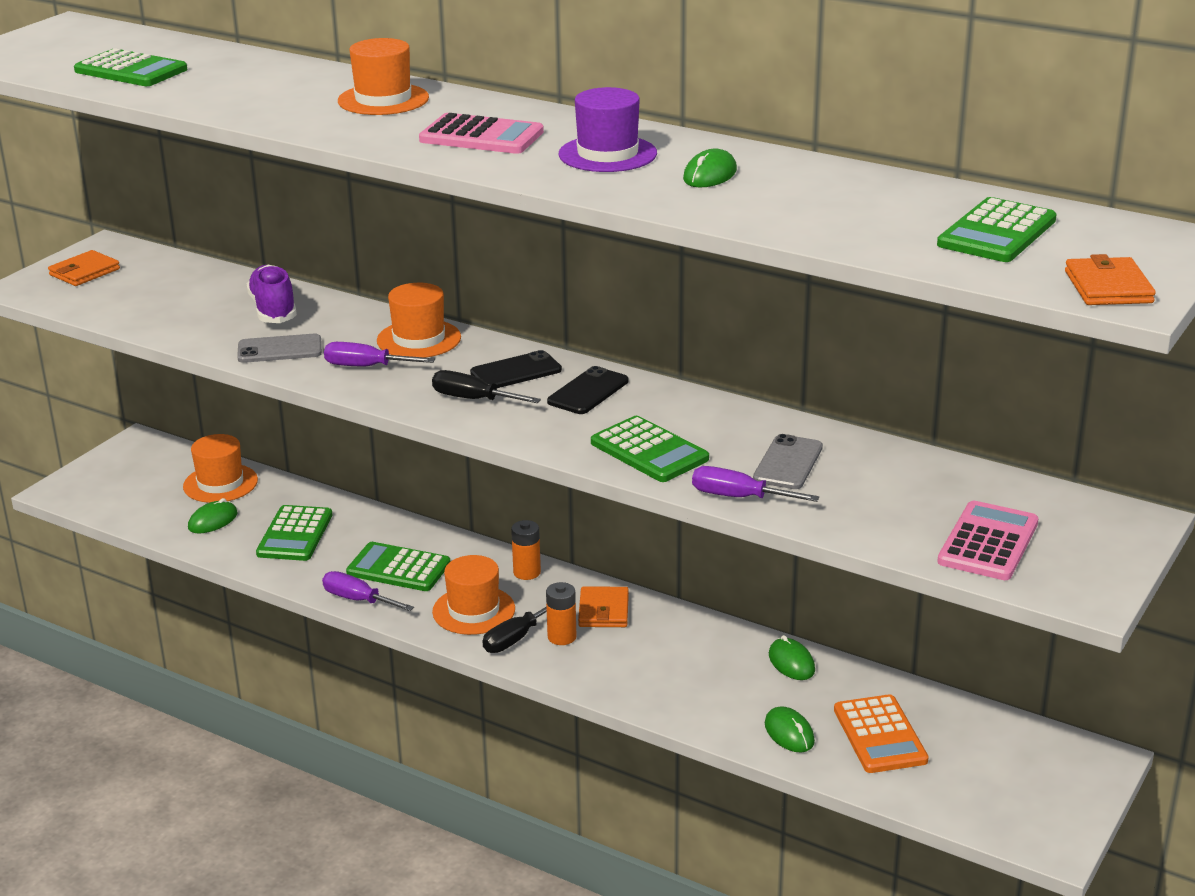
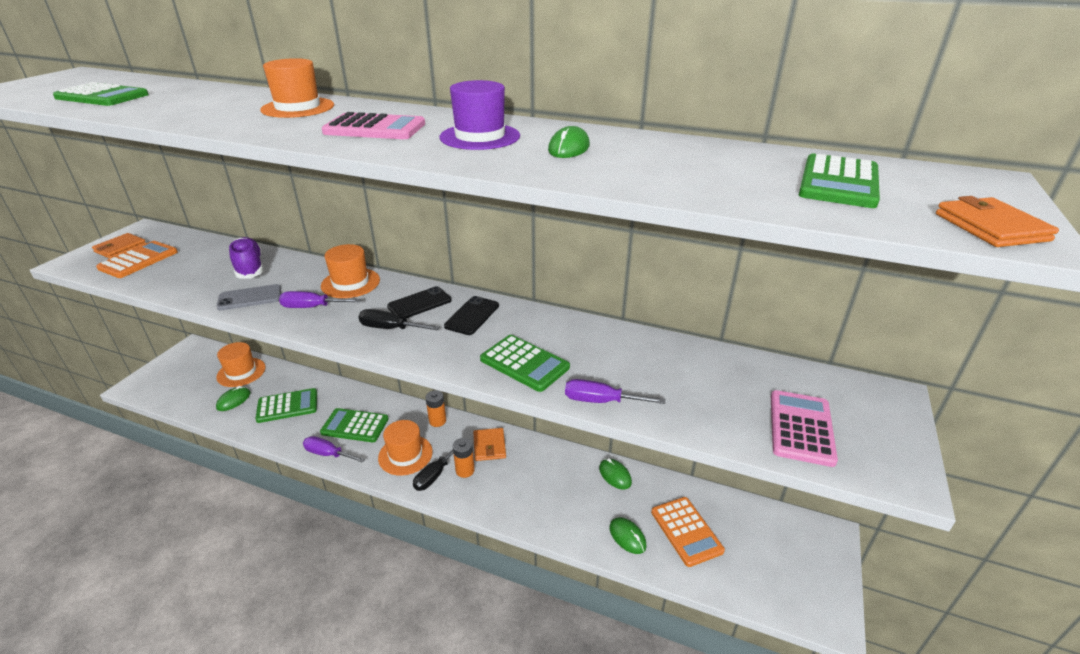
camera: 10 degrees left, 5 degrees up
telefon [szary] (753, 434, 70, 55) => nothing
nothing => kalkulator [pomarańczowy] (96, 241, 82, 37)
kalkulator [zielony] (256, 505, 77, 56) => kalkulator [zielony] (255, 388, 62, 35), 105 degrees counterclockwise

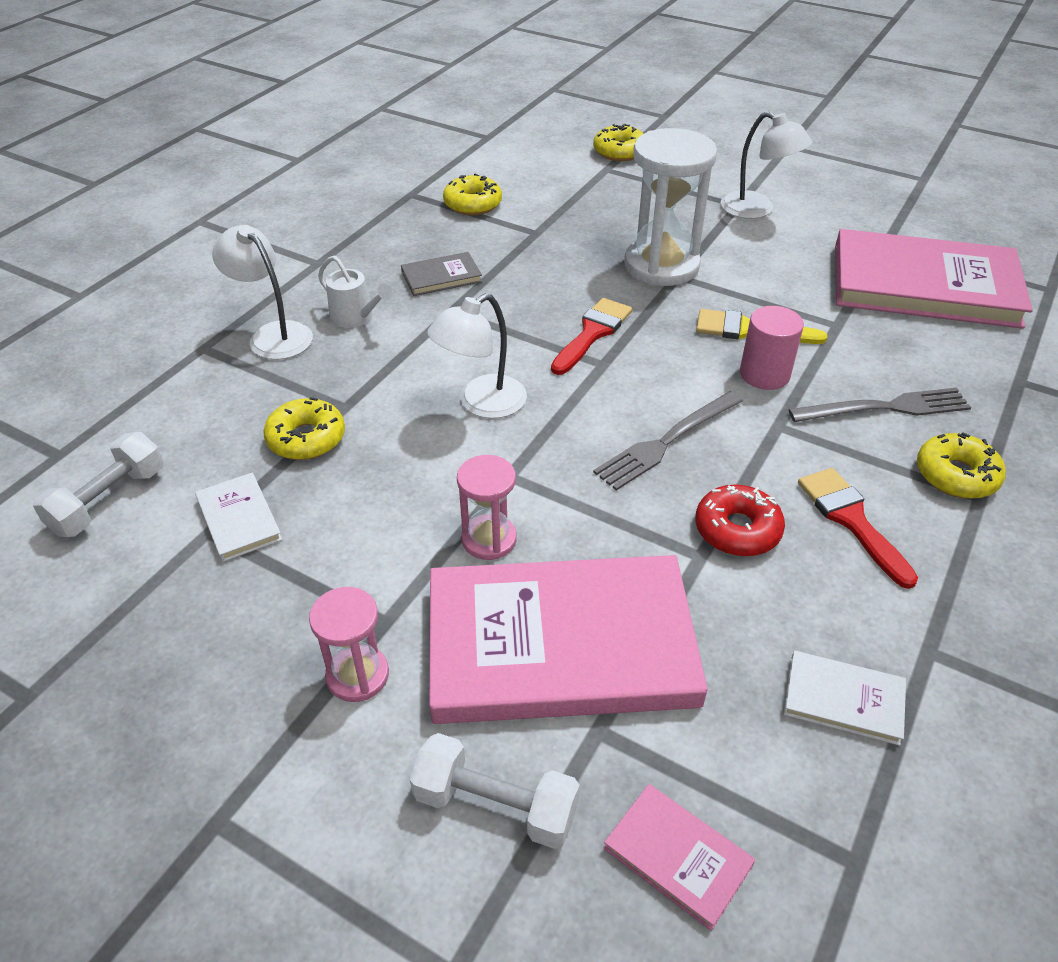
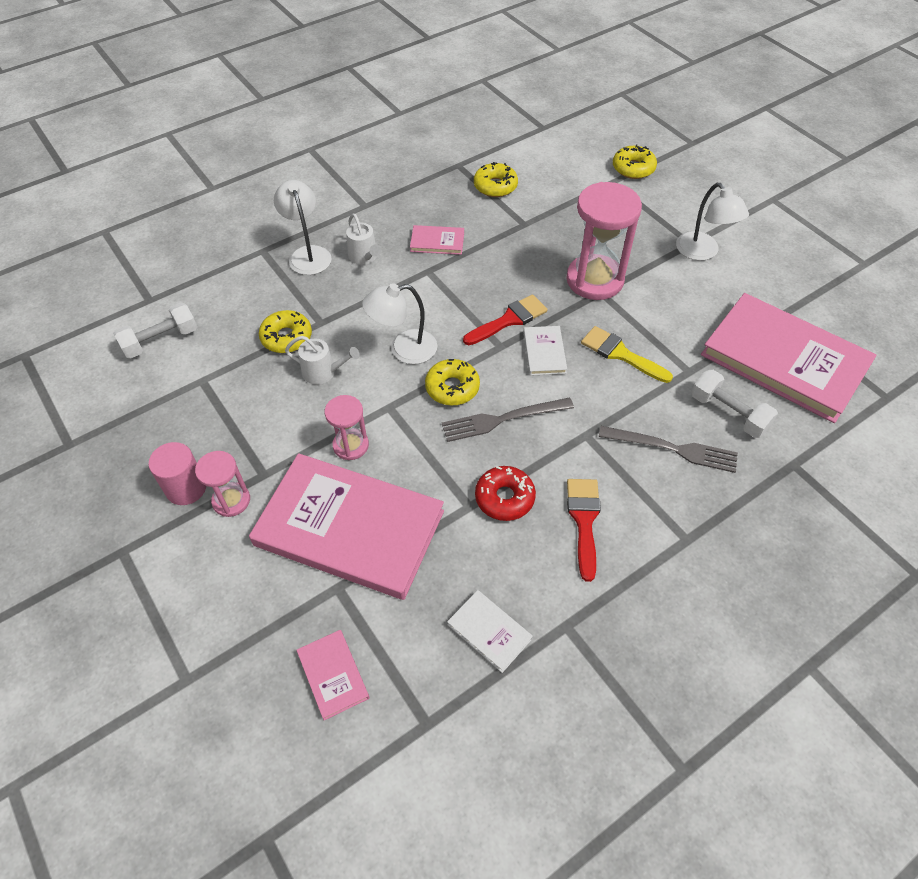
camera: 25 degrees right, 10 degrees up
nothing => konewka [biały] (285, 336, 75, 49)
książka [biały] (195, 472, 87, 90) => książka [biały] (523, 326, 44, 50), shifted
hantel [biały] (410, 733, 170, 116) => hantel [biały] (691, 370, 87, 68), shifted
walec [różowy] (740, 306, 64, 84) => walec [różowy] (148, 442, 58, 63), shifted
donut [żółty] (917, 432, 89, 67) => donut [żółty] (425, 359, 55, 47), shifted
książka [szary] (401, 252, 81, 44) => książka [różowy] (410, 225, 54, 30)
klepsydra [biały] (624, 128, 93, 158) => klepsydra [różowy] (566, 182, 76, 118)

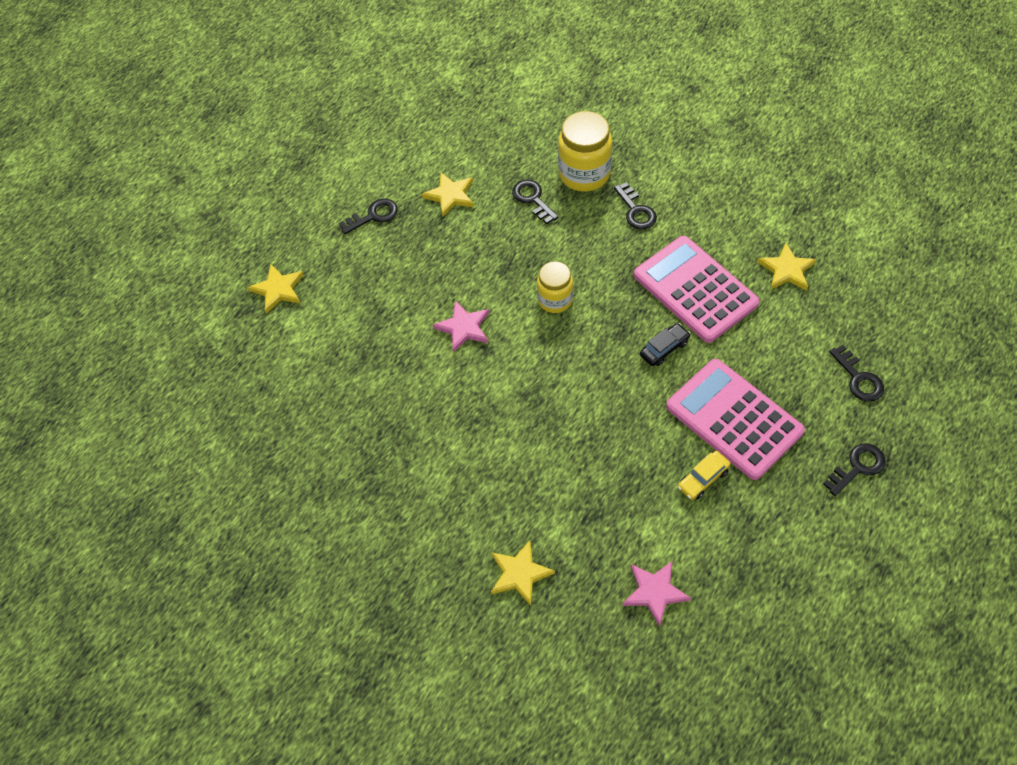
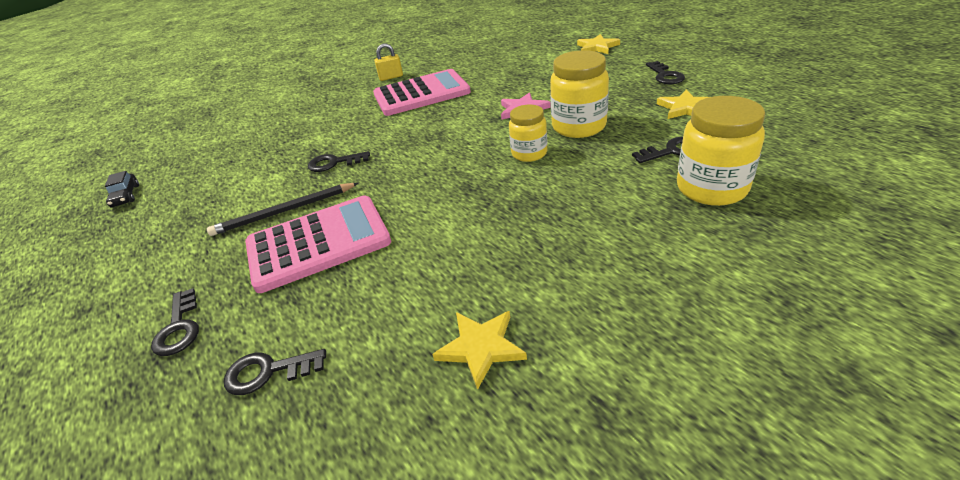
camera: 110 degrees right, 20 degrees down
gwiazda [żółty] (491, 541, 64, 65) => nothing
gwiazda [różowy] (622, 562, 69, 65) => nothing
nothing => kłódka [żółty] (374, 44, 29, 37)
nothing => słoik [żółty] (550, 50, 59, 88)
klucz [czarny] (614, 182, 43, 47) => klucz [czarny] (308, 151, 62, 21), shifted
kalkulator [różowy] (634, 236, 126, 107) => kalkulator [różowy] (373, 69, 98, 47), shifted
samochód [czarny] (640, 323, 51, 43) => samochód [czarny] (105, 171, 34, 37), shifted
samochód [żółty] (678, 451, 53, 49) => ołówek [czarny] (207, 183, 151, 53)

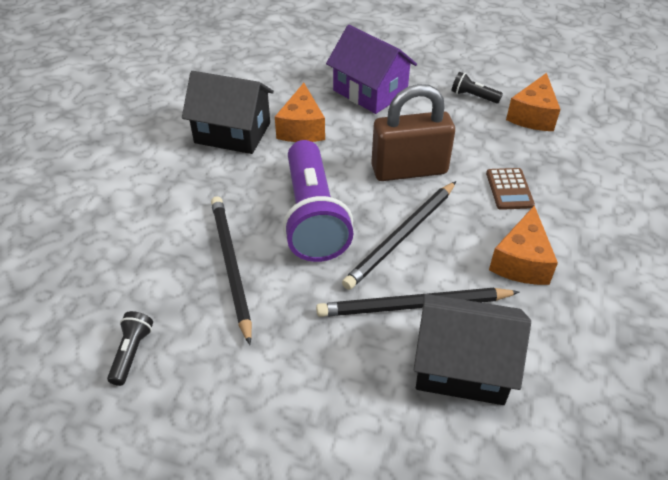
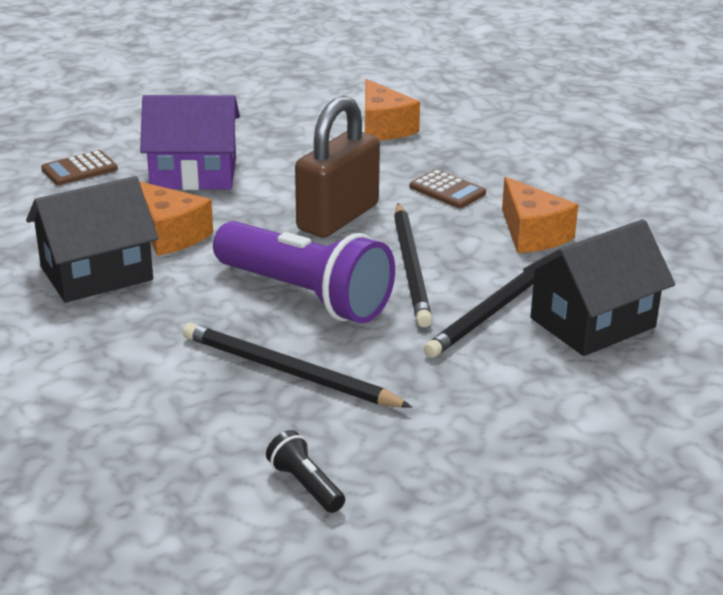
camera: 45 degrees left, 15 degrees down
latarka [czarny] (451, 72, 52, 31) => nothing
nothing => kalkulator [brązowy] (41, 150, 77, 35)

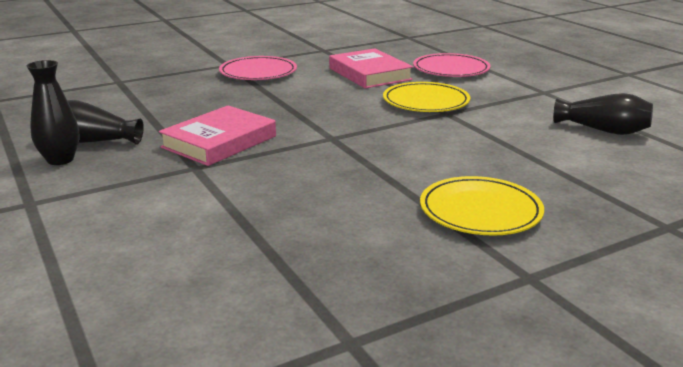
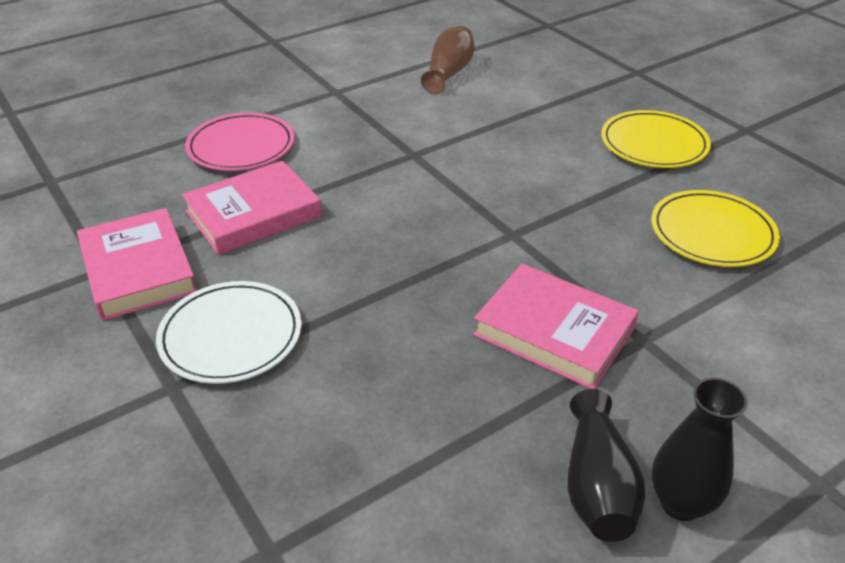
camera: 95 degrees left, 15 degrees up
nothing => książka [różowy] (77, 208, 120, 113)
talerz [żółty] (383, 82, 88, 30) => talerz [żółty] (651, 190, 129, 77), shifted
talerz [różowy] (219, 56, 78, 24) => talerz [biały] (156, 281, 146, 103)
wazon [czarny] (554, 93, 99, 42) => wazon [brązowy] (421, 26, 53, 68)

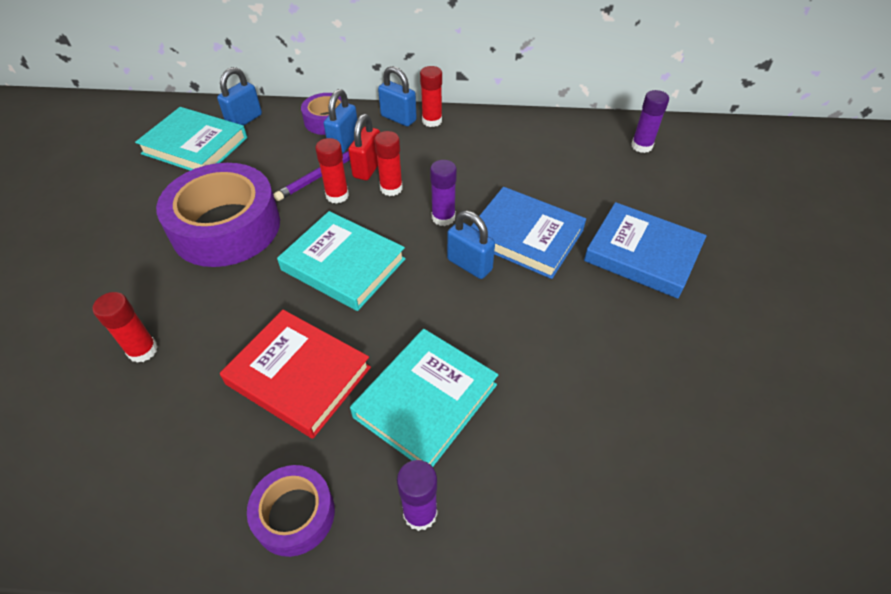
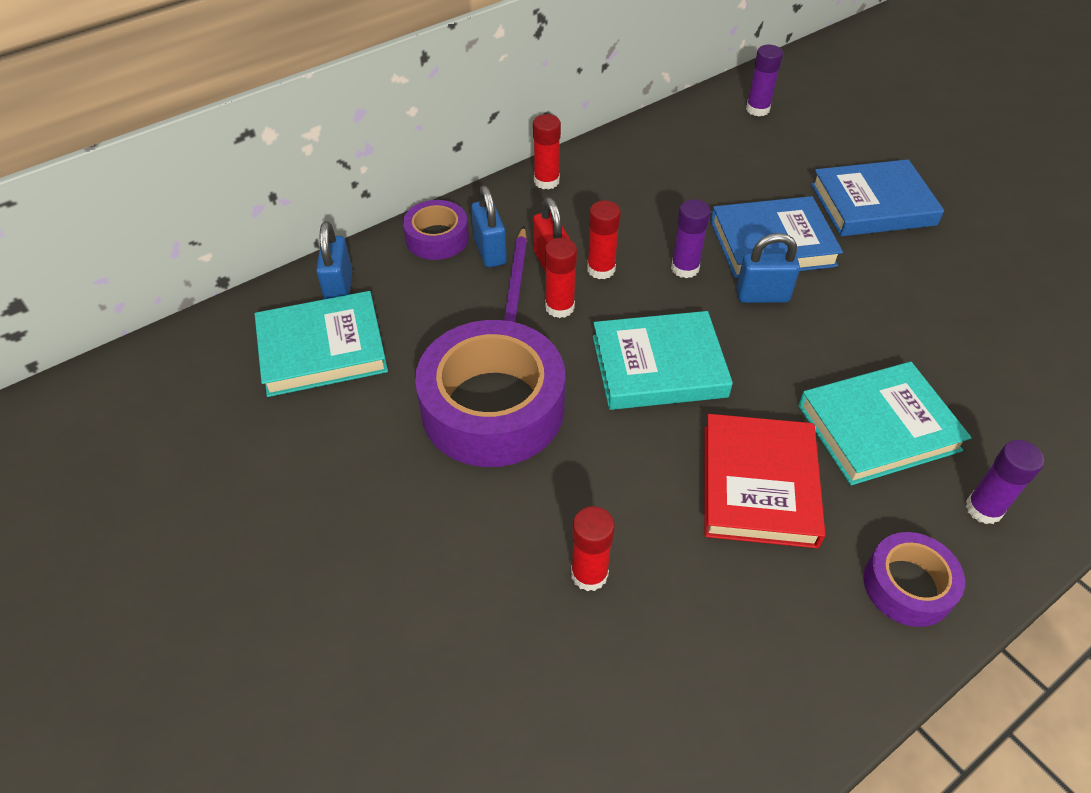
camera: 40 degrees left, 0 degrees up
kłódka [niebieski] (378, 66, 39, 61) => nothing
książka [czerwony] (220, 310, 151, 129) => książka [czerwony] (704, 414, 121, 134), 75 degrees counterclockwise
książka [turkusowy] (350, 329, 148, 138) => książka [turkusowy] (798, 362, 174, 123), 75 degrees clockwise

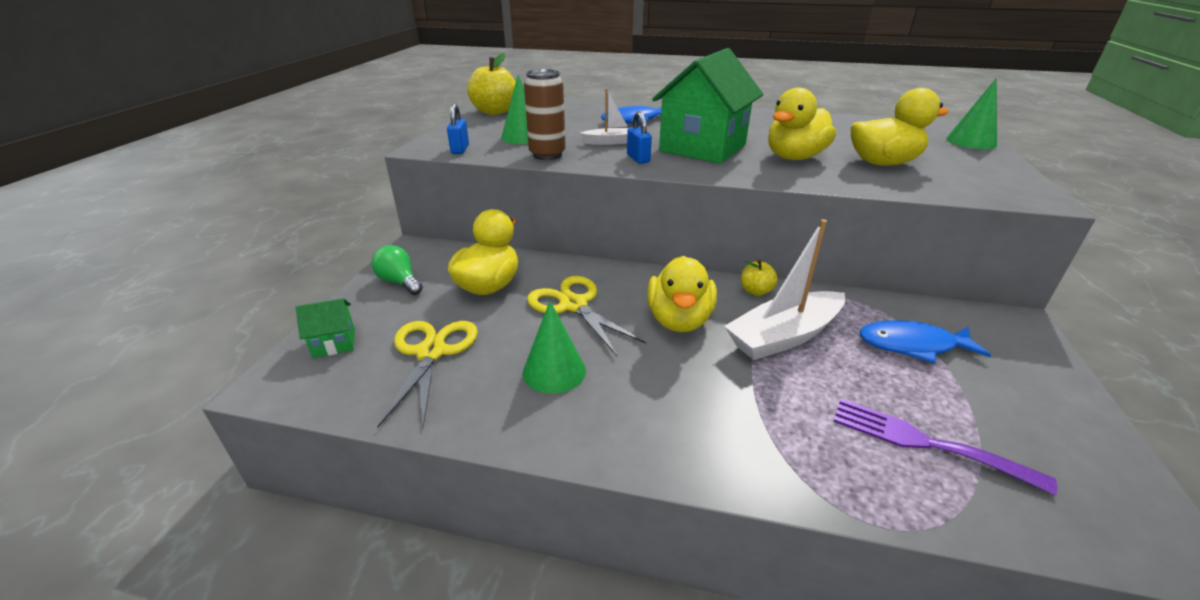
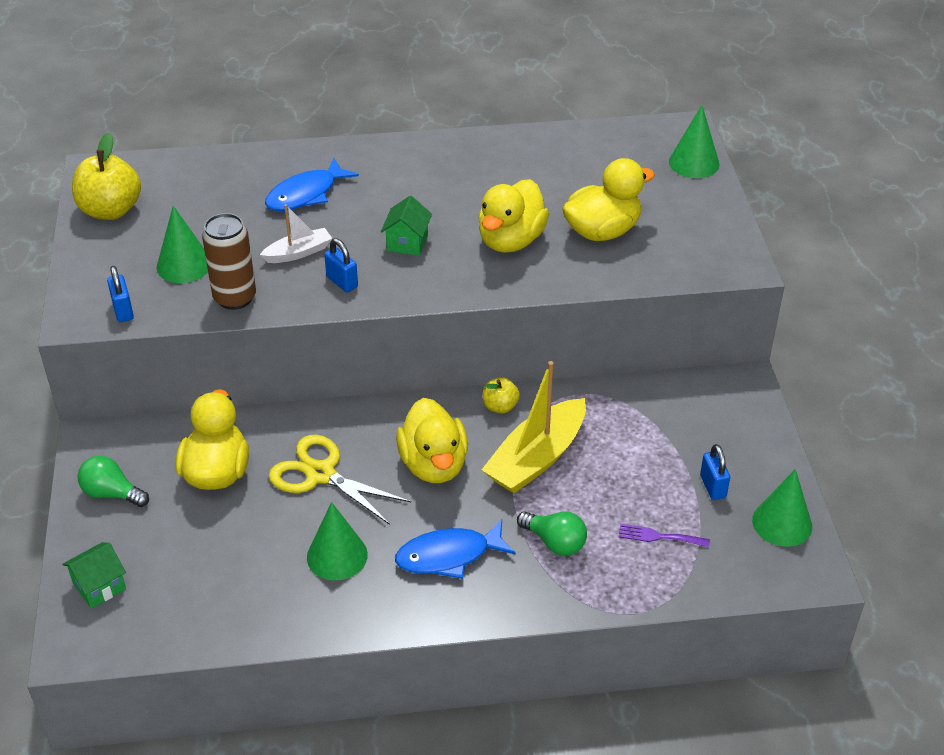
camera: 20 degrees left, 10 degrees up
nożyczki [żółty] (377, 321, 101, 107) => nothing
nothing => żarówka [zielony] (517, 511, 70, 45)
nothing => kłódka [niebieski] (700, 444, 30, 56)
nothing => stożek [zielony] (752, 469, 60, 78)
ryba [niebieski] (860, 320, 131, 44) => ryba [niebieski] (395, 520, 121, 59), shifted
łódka [biały] (724, 219, 121, 141) => łódka [żółty] (482, 361, 104, 132)
domek [zielony] (652, 48, 111, 116) => domek [zielony] (381, 196, 51, 60), x0.44
widelec [fioletowy] (833, 399, 224, 96) => widelec [fioletowy] (618, 524, 92, 23), x0.58

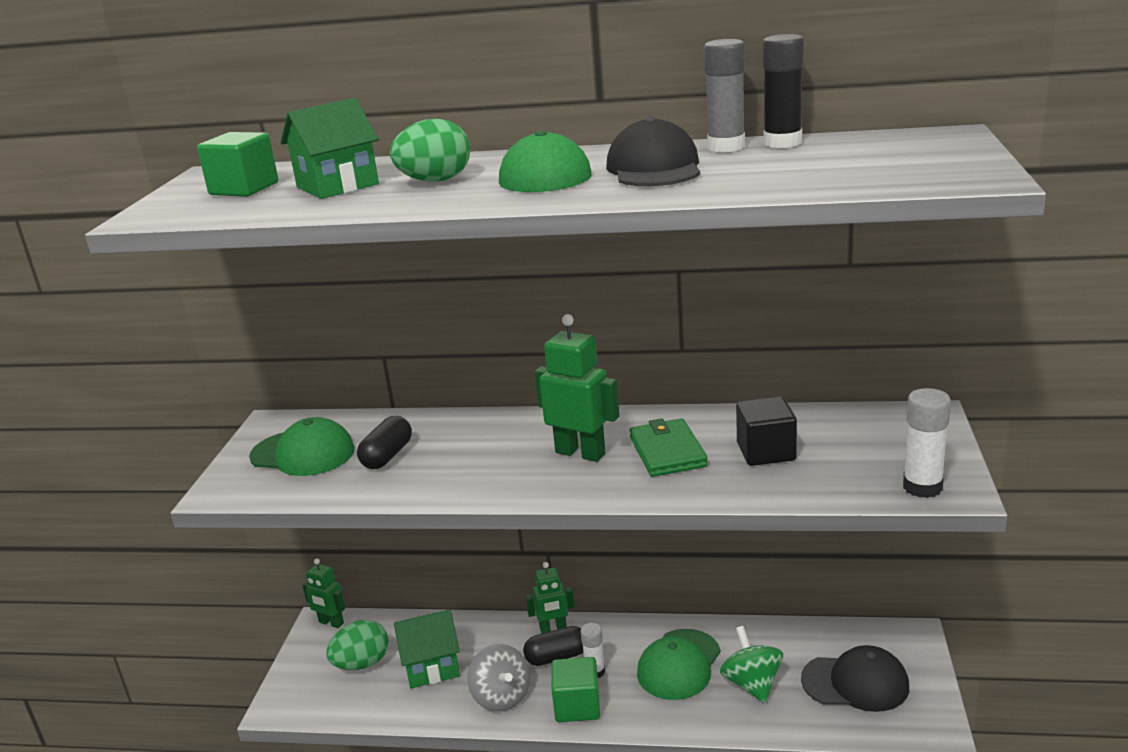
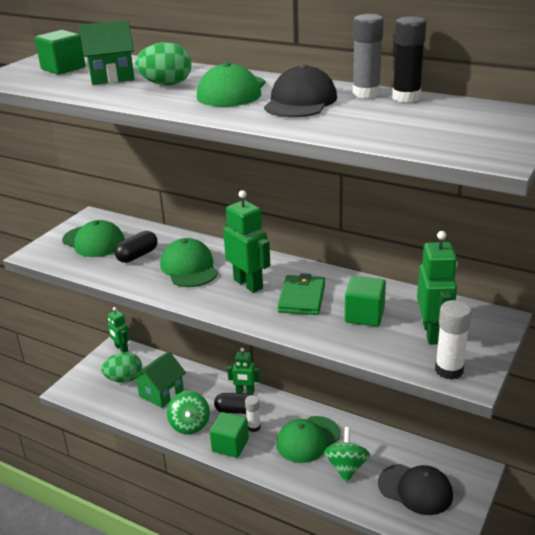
camera: 20 degrees right, 5 degrees up
nothing => czapka [zielony] (160, 238, 58, 49)
nothing => robot [zielony] (417, 231, 41, 113)
bączek [szary] (467, 644, 63, 68) => bączek [zielony] (167, 391, 43, 43)
sześcian [czarny] (736, 396, 61, 70) => sześcian [zielony] (345, 276, 41, 50)
domek [zielony] (394, 609, 66, 80) => domek [zielony] (132, 351, 54, 57), 60 degrees counterclockwise

